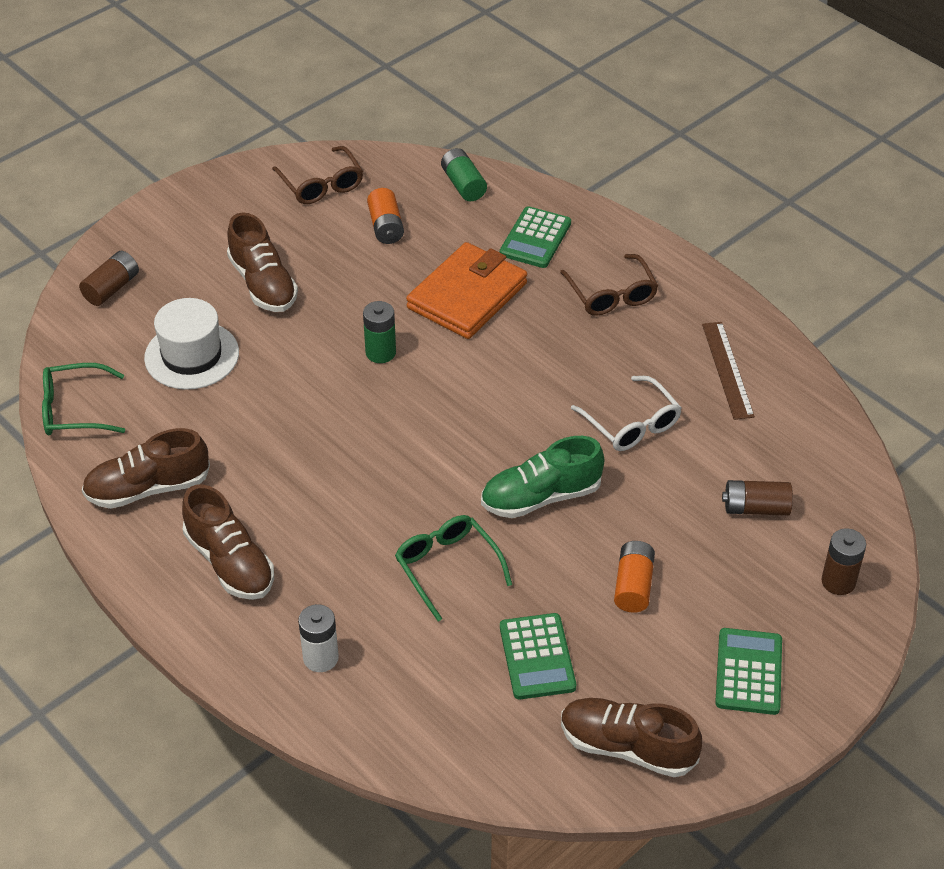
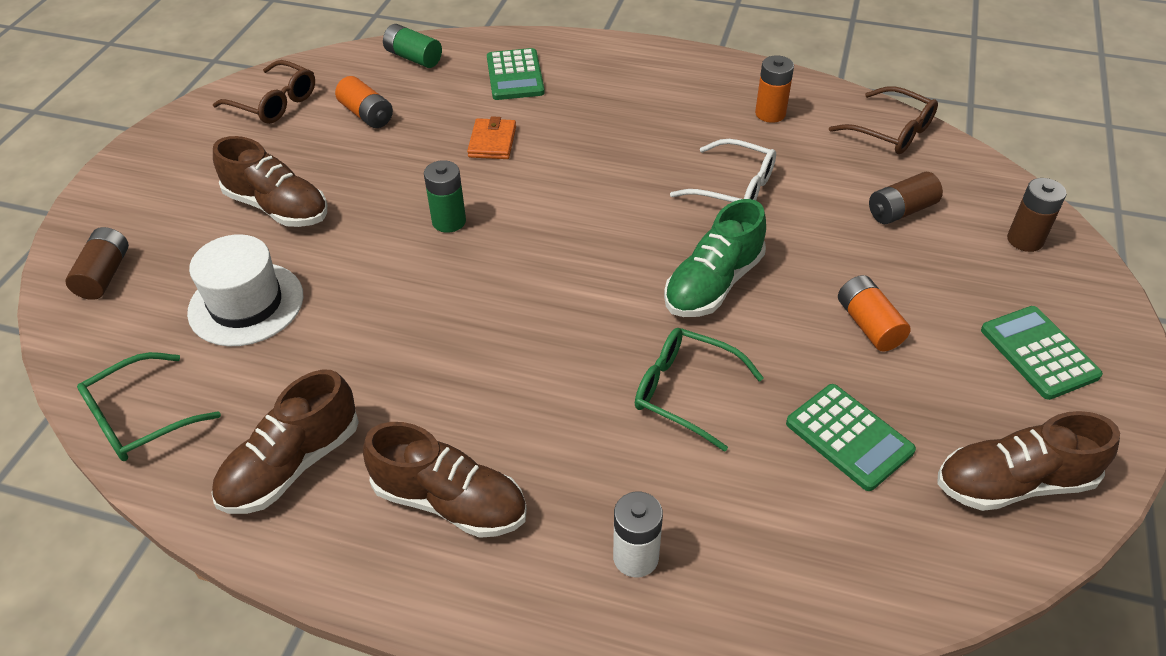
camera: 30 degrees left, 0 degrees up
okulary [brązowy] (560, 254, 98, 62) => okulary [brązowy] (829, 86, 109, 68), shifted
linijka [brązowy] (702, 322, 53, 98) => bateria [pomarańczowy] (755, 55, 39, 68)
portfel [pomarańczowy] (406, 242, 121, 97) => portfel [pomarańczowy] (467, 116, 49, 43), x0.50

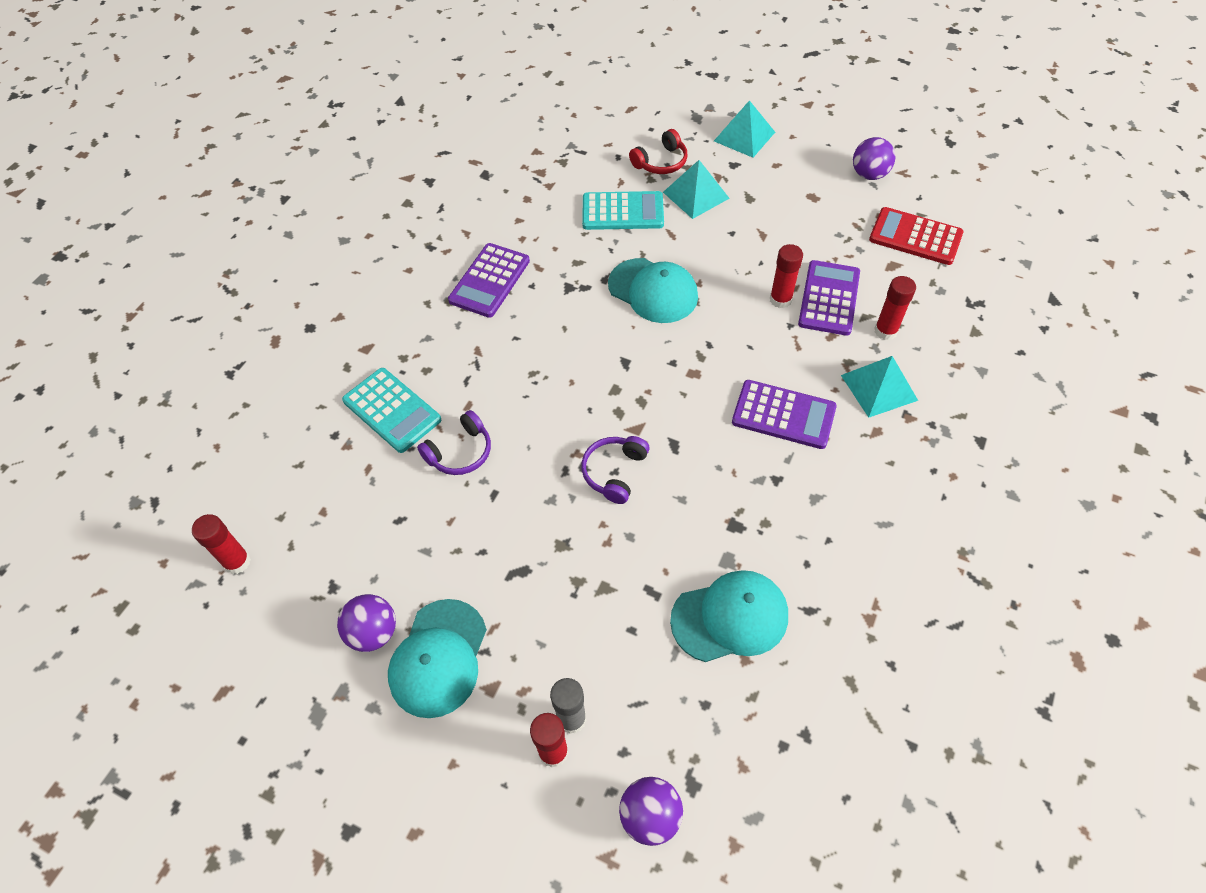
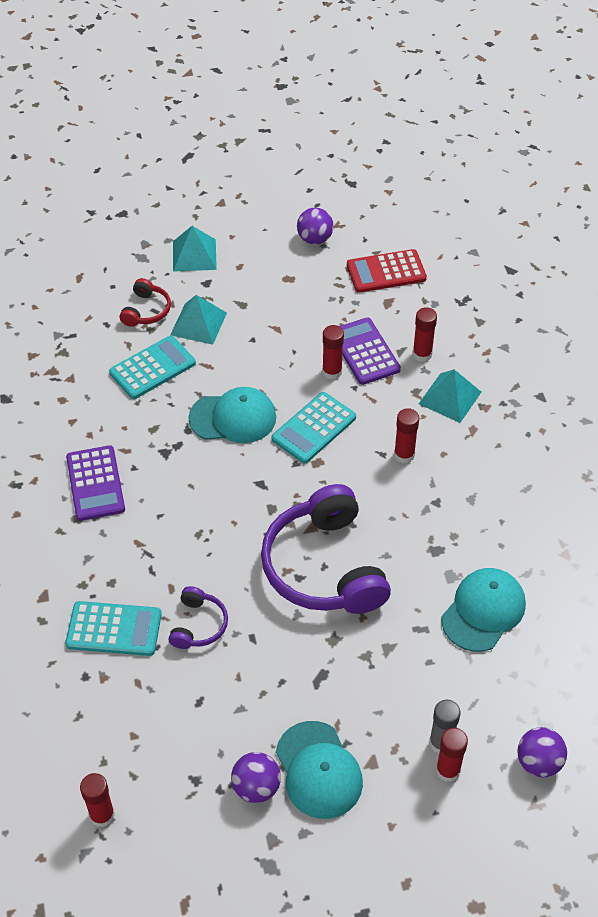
camera: 40 degrees left, 5 degrees down
nothing => kalkulator [turkusowy] (272, 392, 84, 71)
kalkulator [fioletowy] (732, 380, 105, 69) => klej w sztyfcie [czerwony] (394, 408, 25, 55)
słuchawki [fioletowy] (581, 436, 68, 68) => słuchawki [fioletowy] (261, 484, 130, 130), x2.17

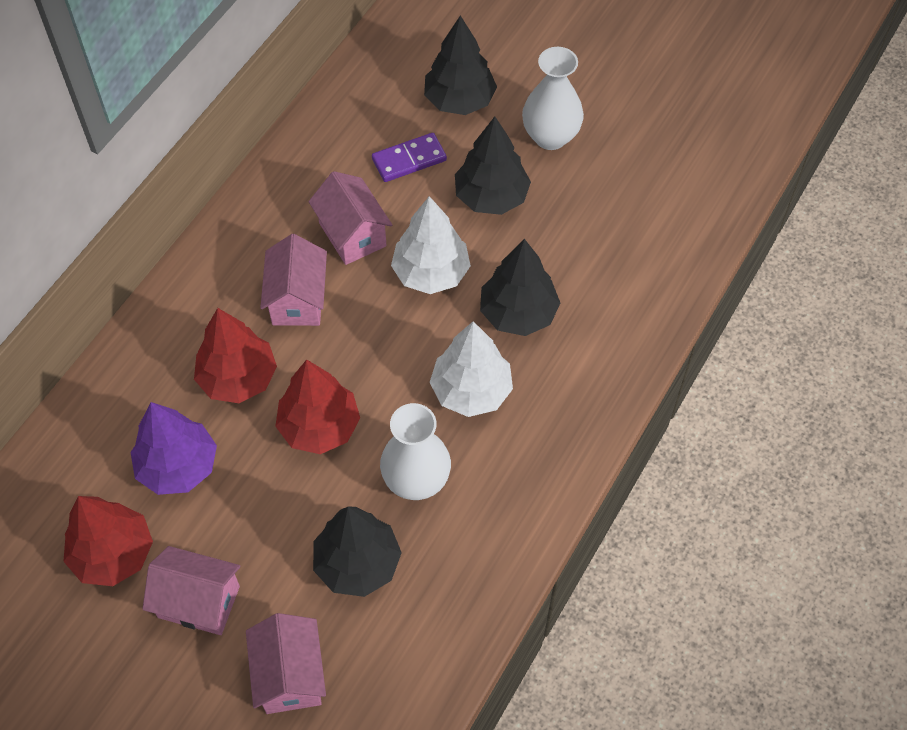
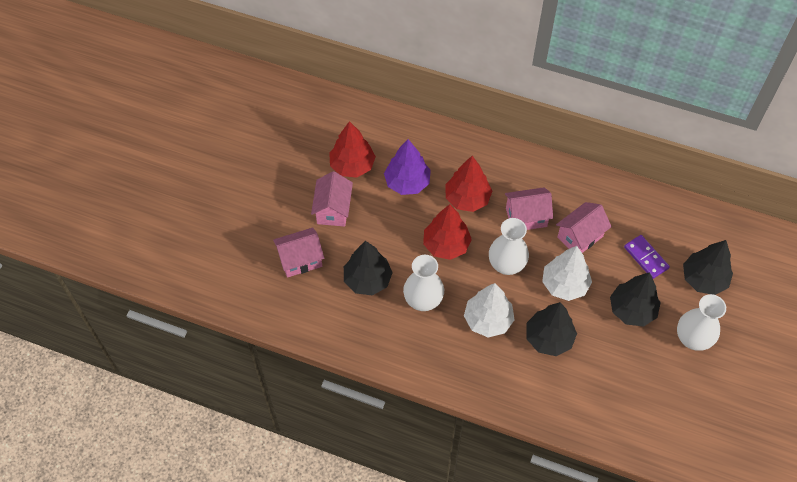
camera: 80 degrees right, 0 degrees up
nothing => wazon [biały] (489, 218, 40, 57)

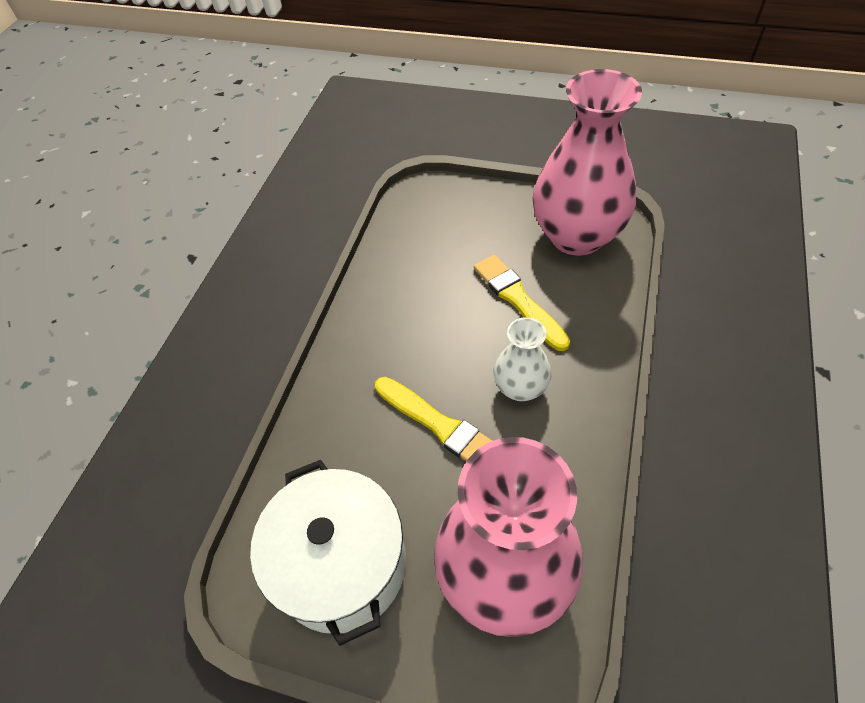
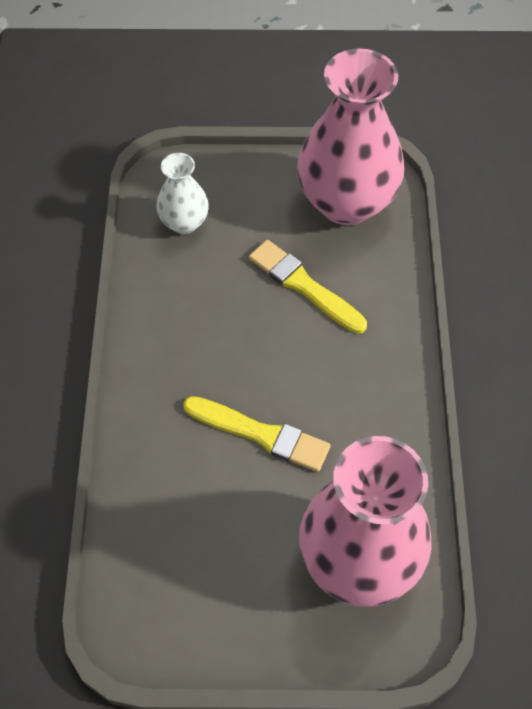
camera: 20 degrees left, 5 degrees up
garnek [biały] (250, 460, 156, 186) => nothing
wazon [biały] (493, 317, 58, 84) => wazon [biały] (156, 153, 53, 81), shifted

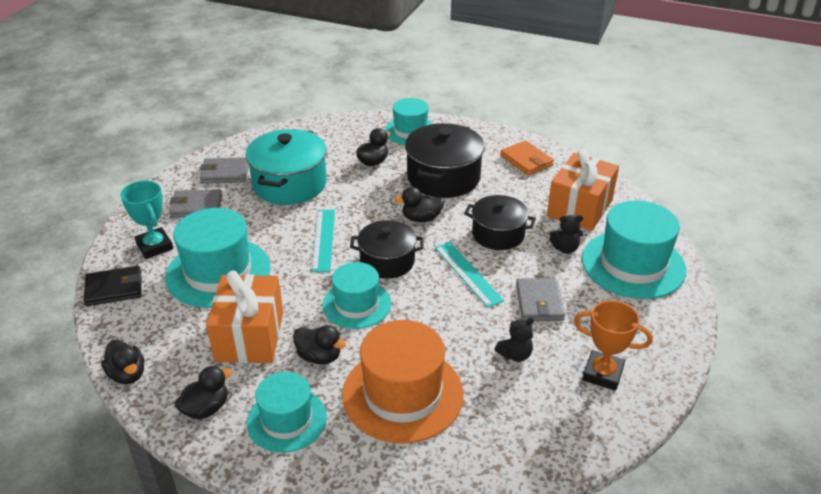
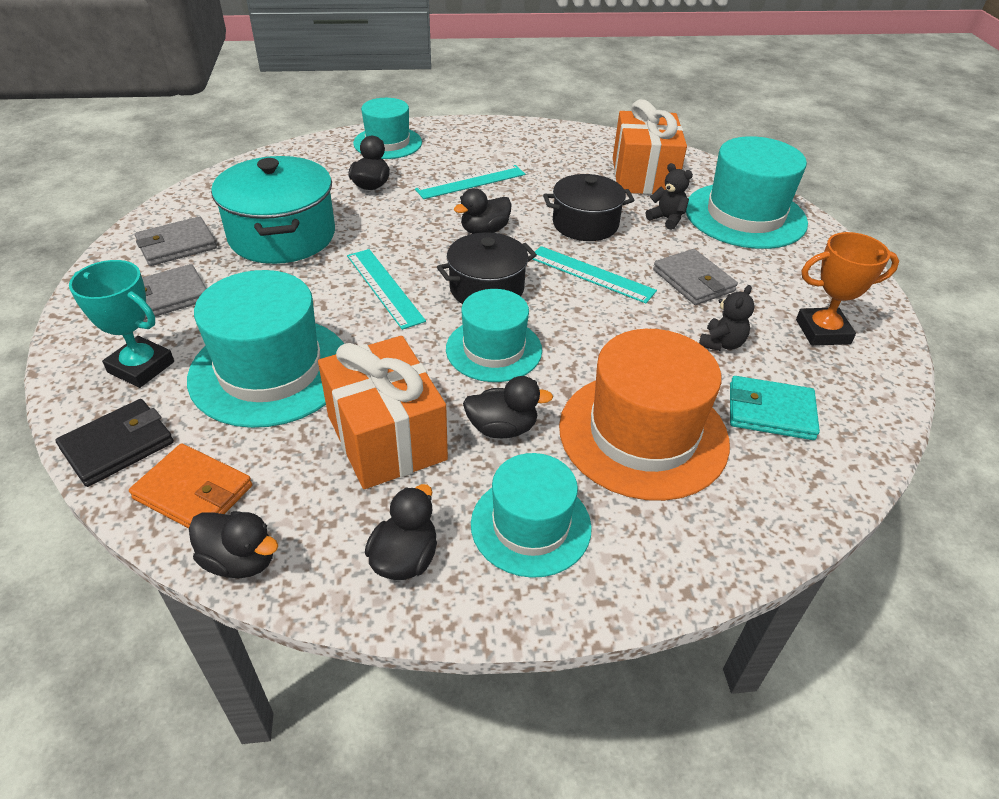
camera: 30 degrees left, 5 degrees up
nothing => portfel [turkusowy] (730, 376, 90, 64)
portfel [pomarańczowy] (500, 140, 54, 35) => portfel [pomarańczowy] (129, 443, 123, 85), shifted
garnek [czarny] (405, 123, 80, 75) => linijka [turkusowy] (415, 165, 110, 34)
miś [czarny] (549, 215, 34, 39) => miś [czarny] (646, 163, 47, 67), 105 degrees counterclockwise

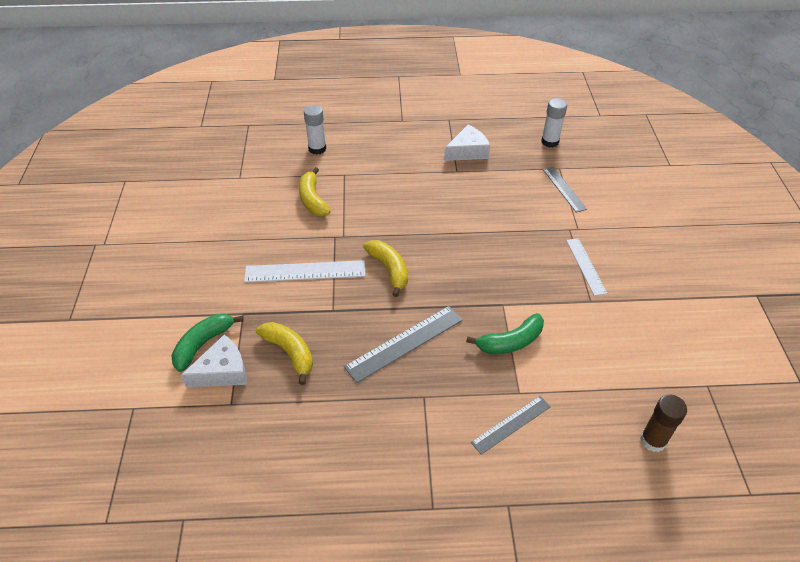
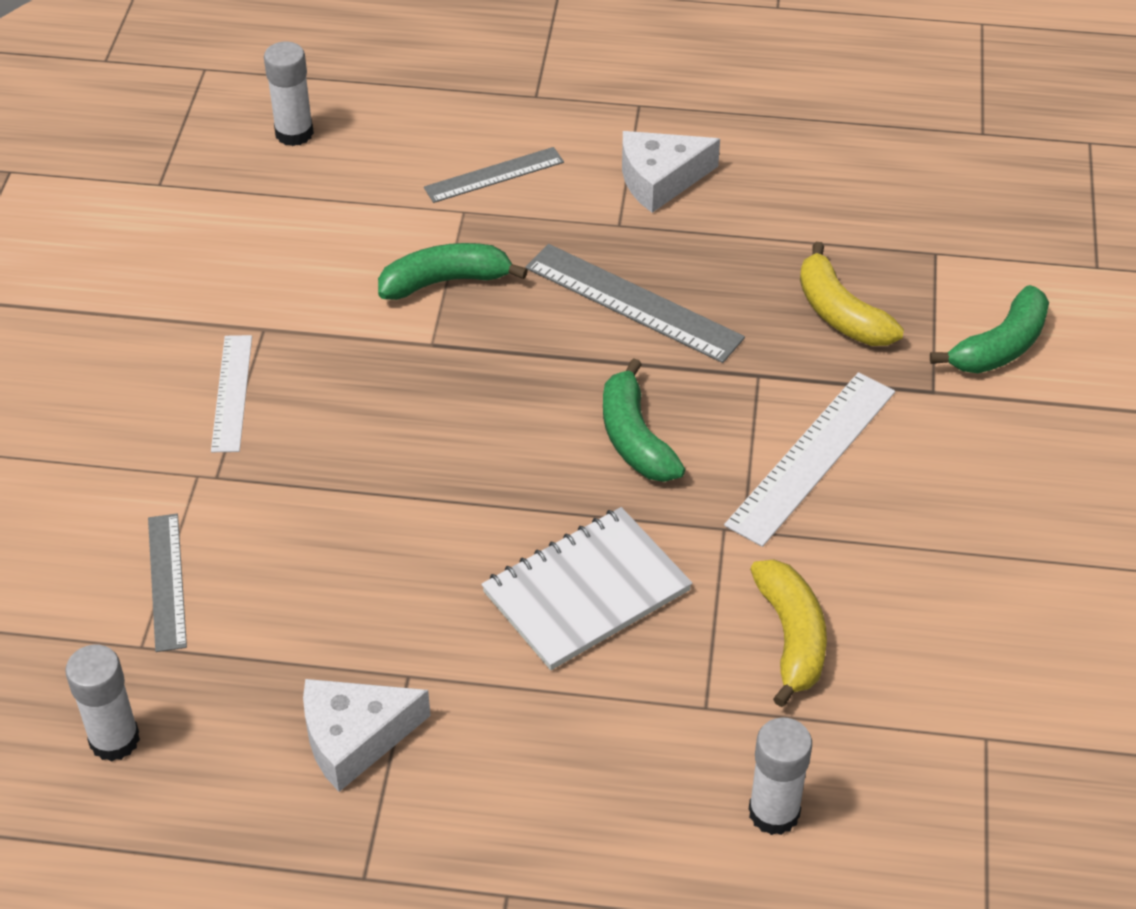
camera: 170 degrees left, 0 degrees up
nothing => zeszyt [biały] (481, 507, 211, 163)
ser [biały] (181, 335, 66, 52) => ser [biały] (622, 131, 98, 82), shifted
banan [żółty] (363, 240, 45, 57) => banan [zielony] (603, 358, 82, 124)
klej w sztyfcie [brązowy] (640, 394, 47, 58) => klej w sztyfcie [biały] (264, 42, 50, 104)
linijka [biały] (244, 260, 121, 22) => linijka [biały] (724, 372, 171, 175), 60 degrees counterclockwise
linijka [szary] (344, 306, 119, 77) => linijka [szary] (525, 244, 220, 119), 60 degrees clockwise

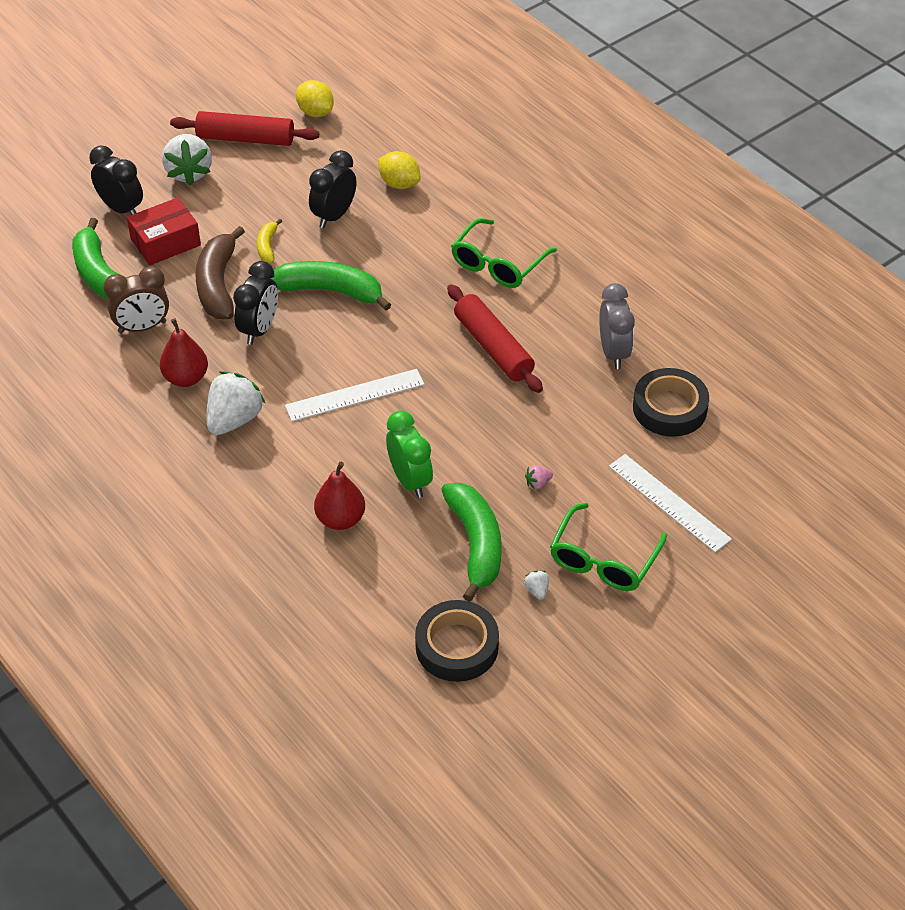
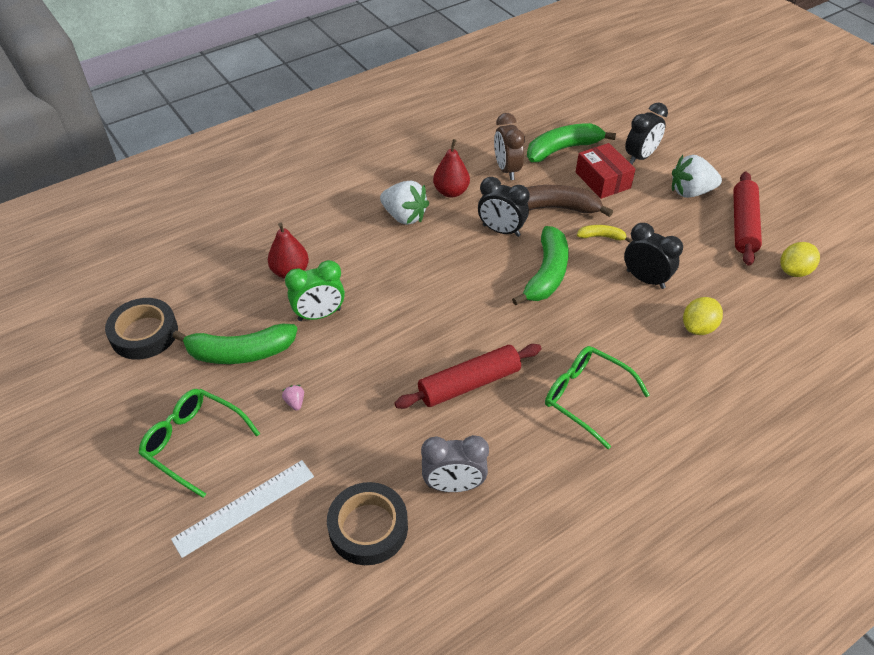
camera: 95 degrees right, 0 degrees up
linijka [biały] (285, 369, 140, 53) => nothing
truskawka [biały] (524, 571, 25, 29) => nothing

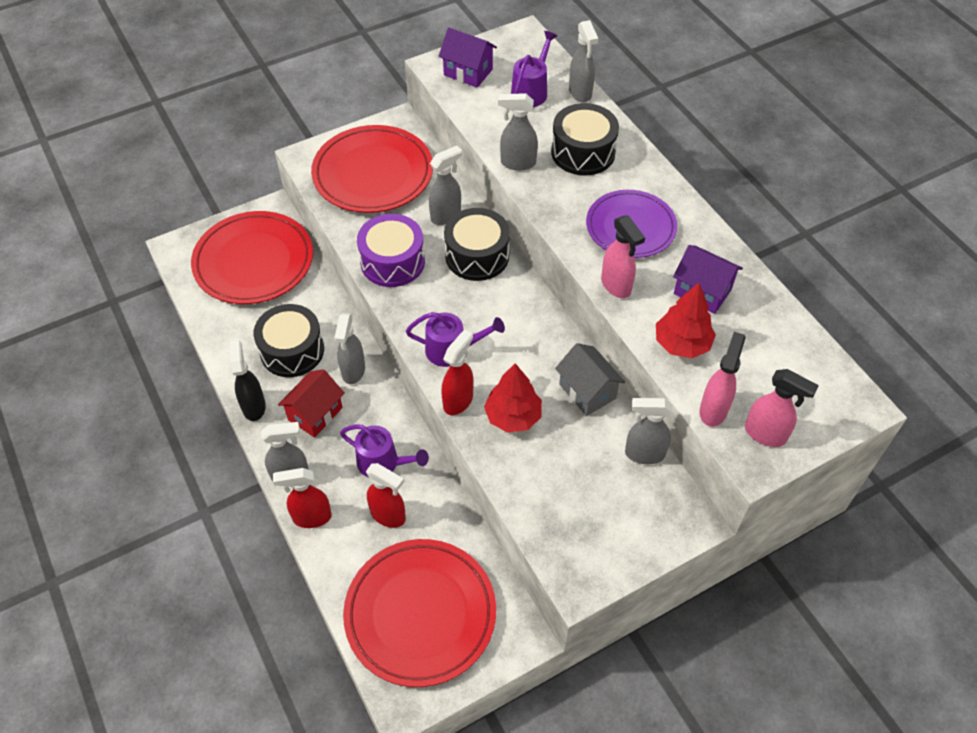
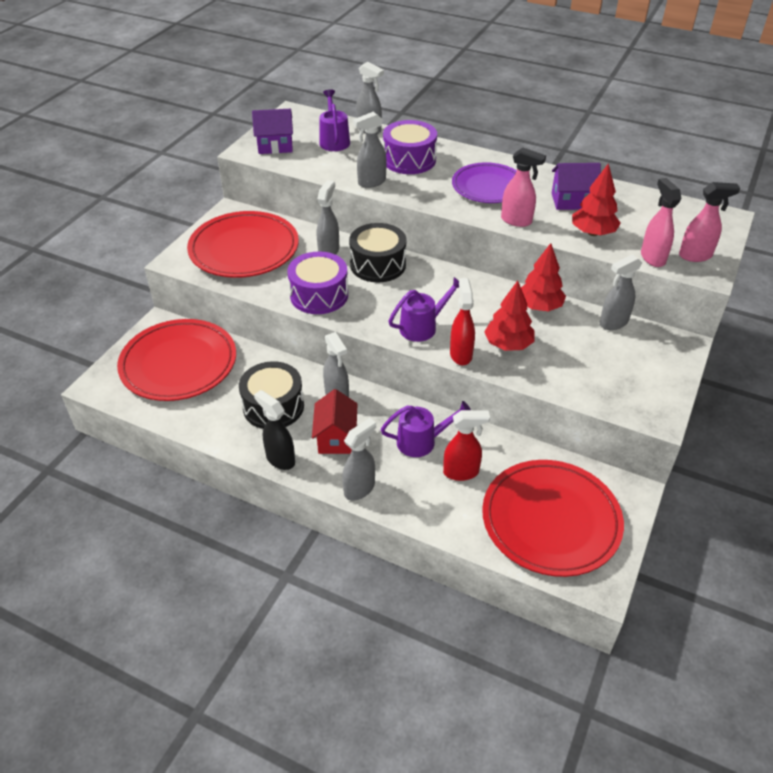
camera: 35 degrees left, 10 degrees down
spryskiwacz [czerwony] (273, 468, 59, 60) => nothing
domek [szary] (555, 343, 70, 73) => drzewko [czerwony] (521, 243, 45, 69)
bęben [czarny] (551, 103, 68, 72) => bęben [fioletowy] (383, 120, 54, 54)

